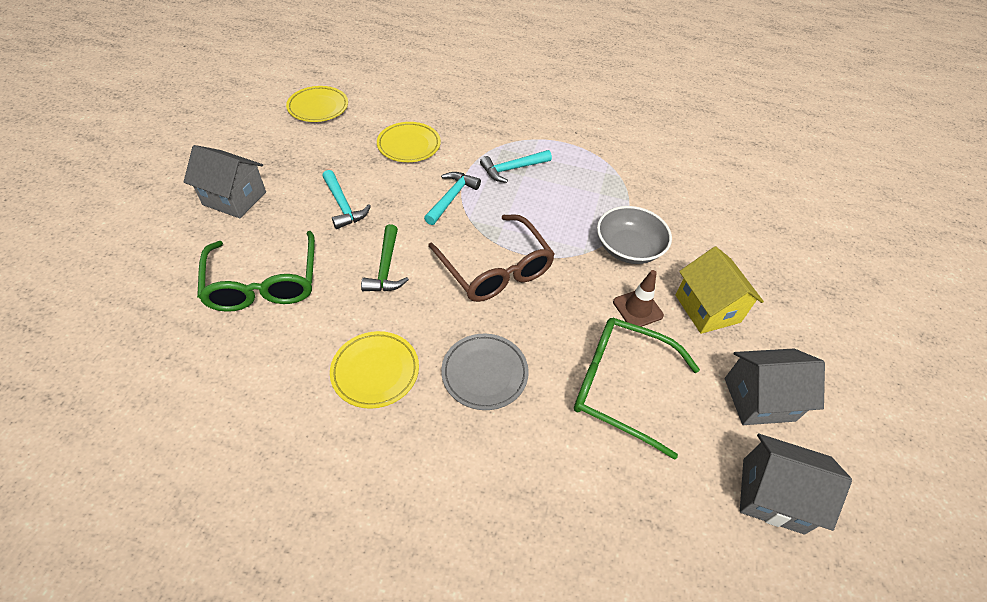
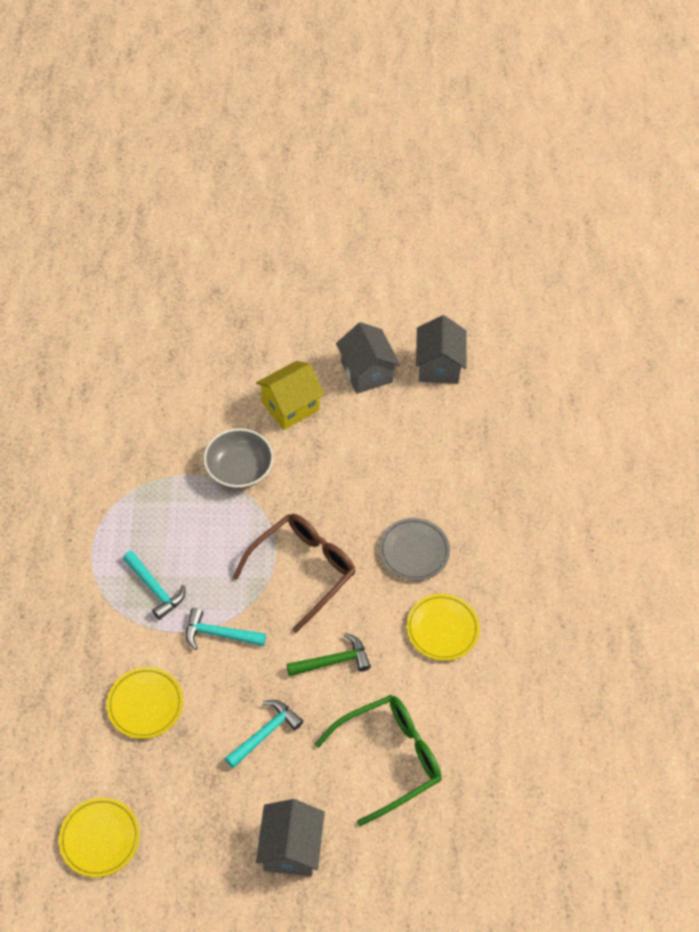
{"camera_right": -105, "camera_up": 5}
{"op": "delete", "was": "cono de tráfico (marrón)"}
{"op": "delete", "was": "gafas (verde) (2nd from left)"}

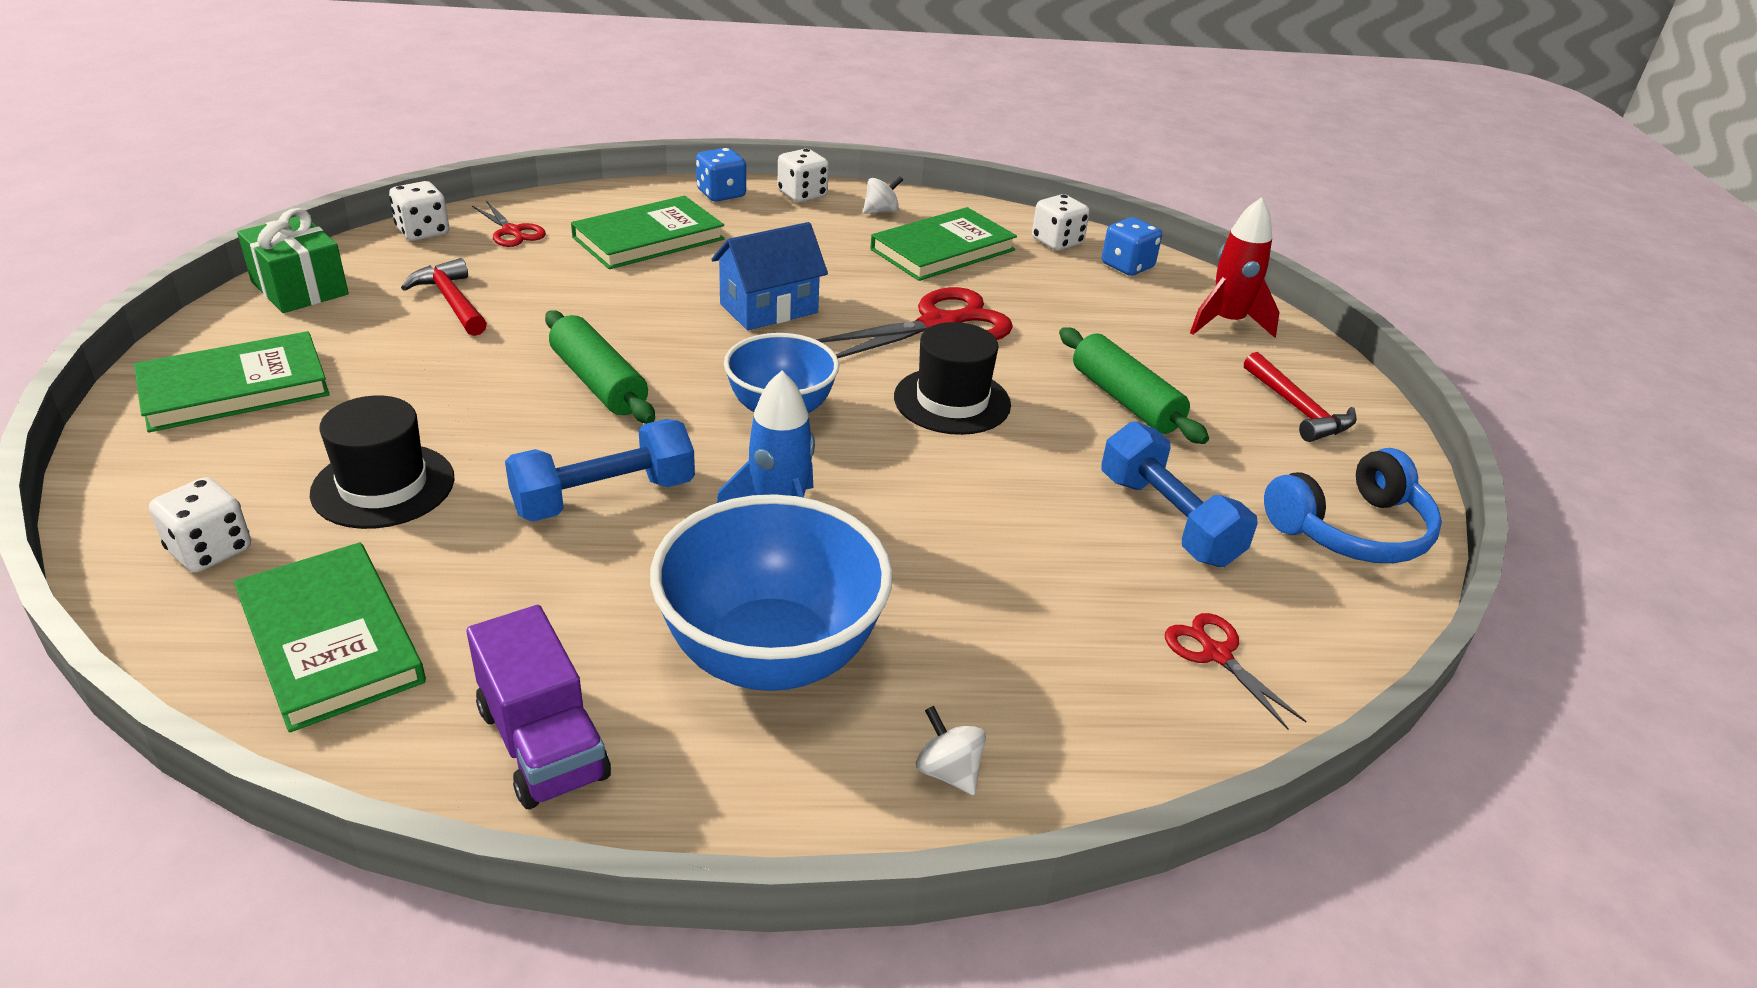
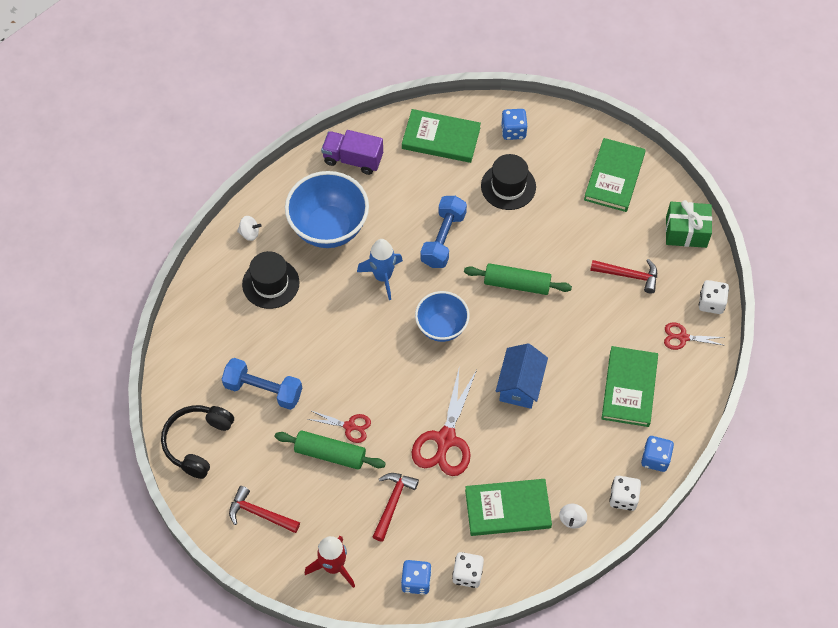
{"camera_right": 140, "camera_up": 25}
{"op": "rotate", "was": "libro (verde) (4th from left in the first image)", "clockwise": 75}
{"op": "move", "was": "sombrero (negro) (2nd from left in the first image)", "now": "sombrero (negro) (1st from left)"}
{"op": "recolor", "was": "auriculares (azul)", "now": "auriculares (negro)"}
{"op": "recolor", "was": "dado (blanco) (1st from left)", "now": "dado (azul) (2nd from left)"}
{"op": "move", "was": "tijeras (rojo) (3rd from left in the first image)", "now": "tijeras (rojo) (1st from left)"}
{"op": "insert", "now": "martillo (rojo) (2nd from left)"}

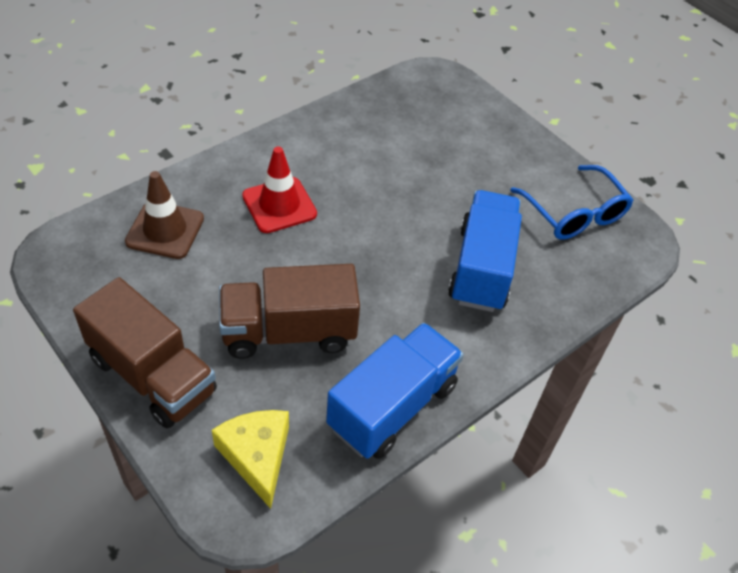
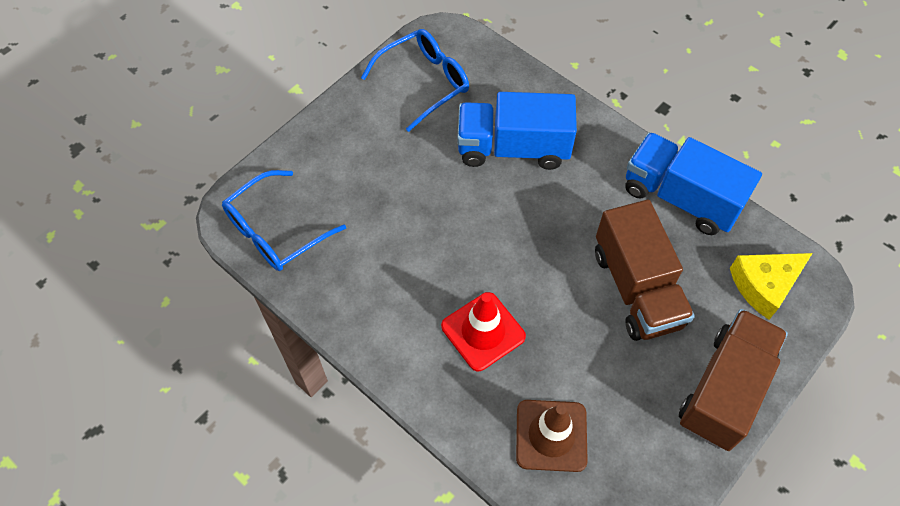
{"camera_right": -95, "camera_up": 10}
{"op": "insert", "now": "gafas (azul) (1st from left)"}

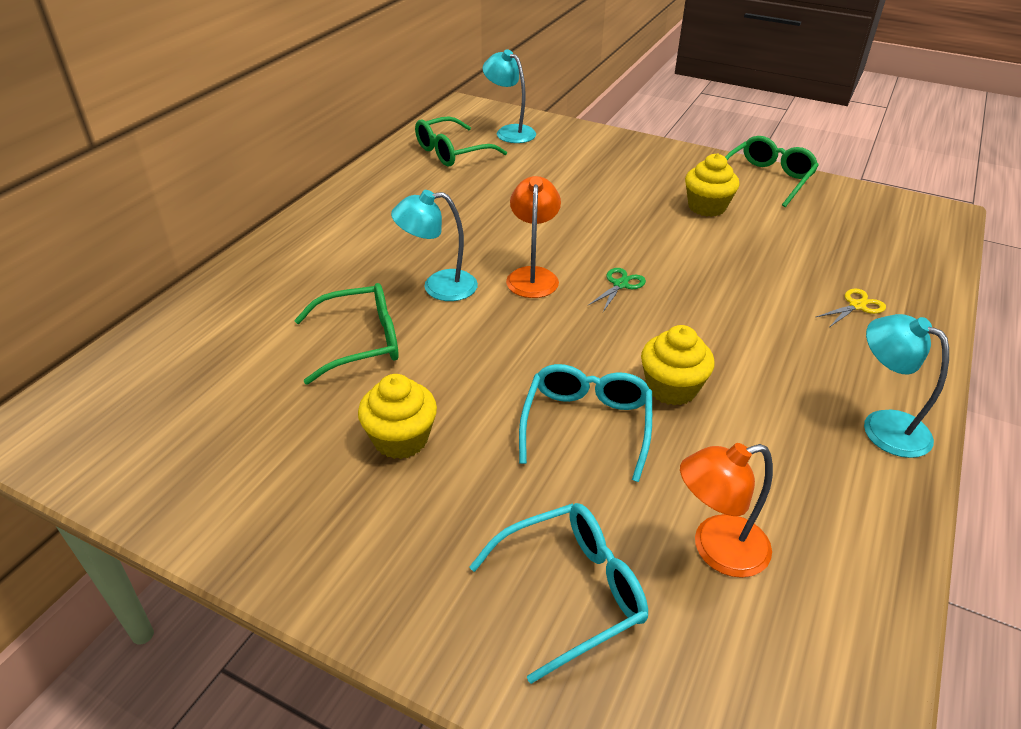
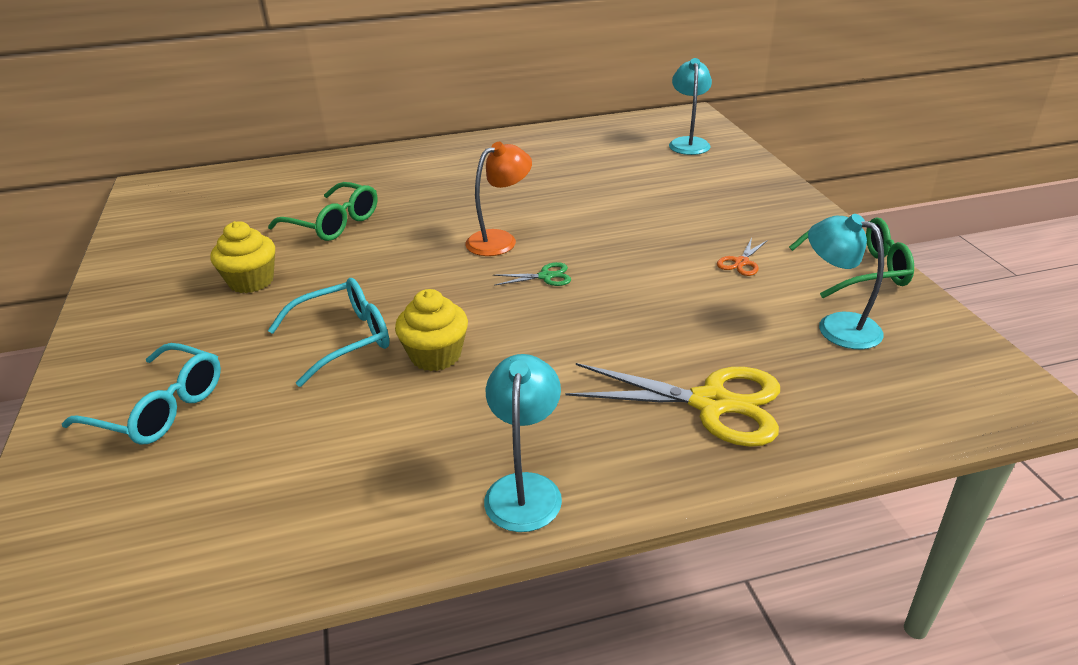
{"camera_right": 50, "camera_up": -5}
{"op": "delete", "was": "gafas (verde) (2nd from left)"}
{"op": "replace", "was": "magdalena (amarillo) (3rd from left)", "now": "tijeras (naranja)"}
{"op": "move", "was": "lámpara (turquesa) (1st from left in the first image)", "now": "lámpara (turquesa) (3rd from left)"}
{"op": "resize", "was": "tijeras (amarillo)", "ratio": 2.19}
{"op": "delete", "was": "lámpara (naranja) (2nd from left)"}

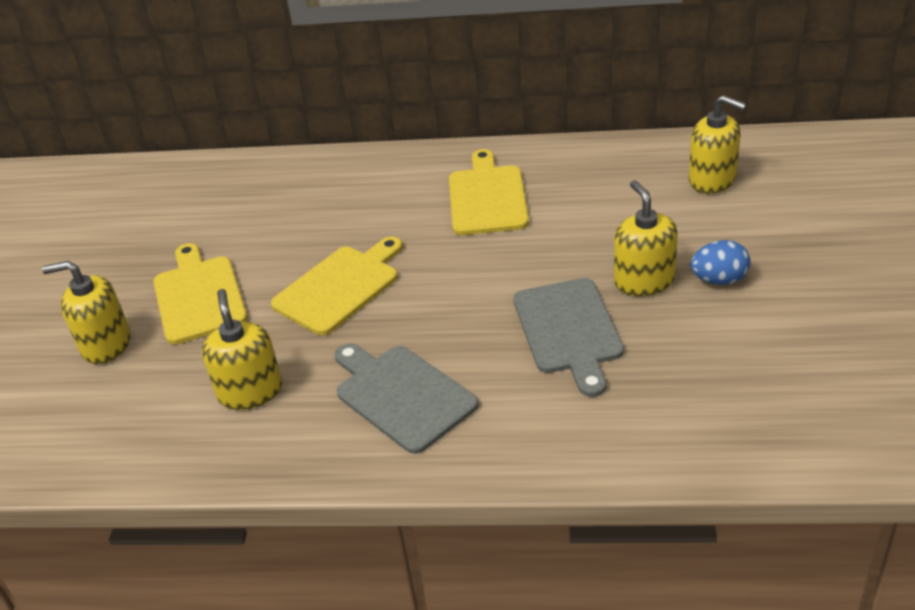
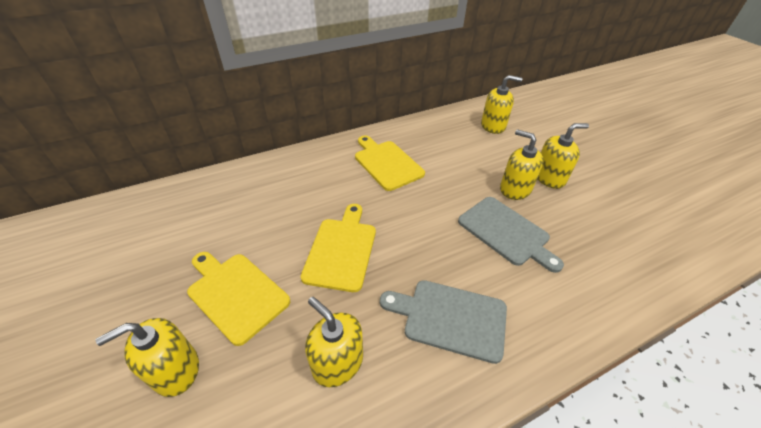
{"camera_right": -35, "camera_up": 5}
{"op": "replace", "was": "huevo (azul)", "now": "dispensador de jabón (amarillo) (5th from left)"}

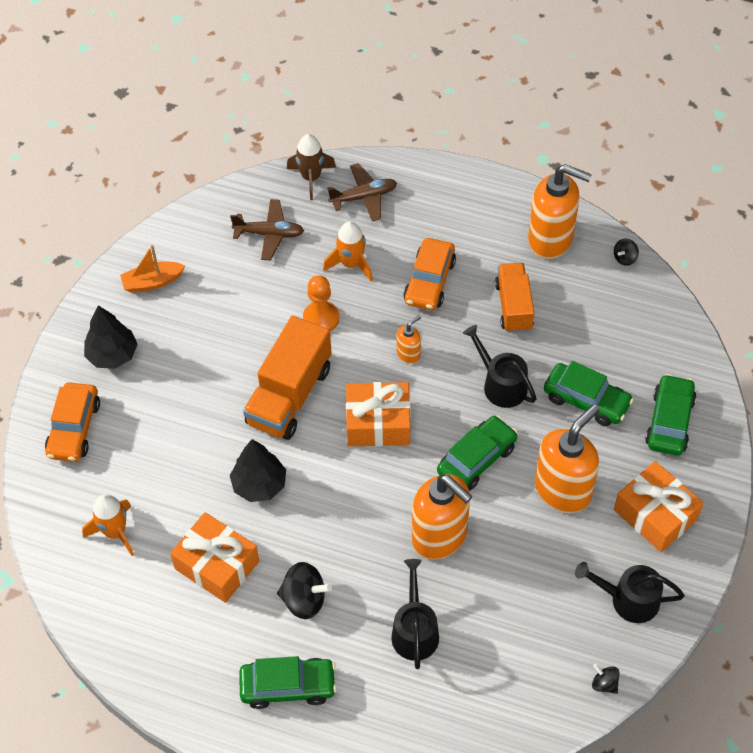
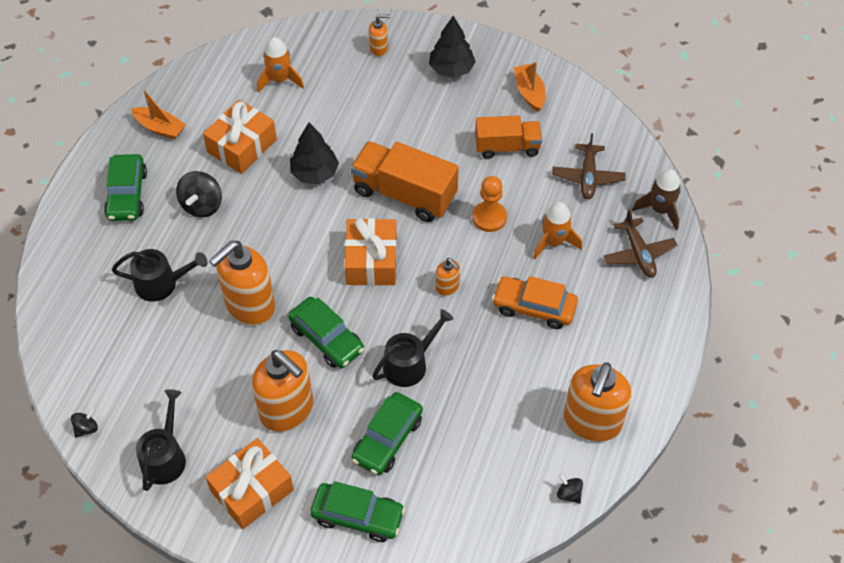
{"camera_right": 90, "camera_up": 0}
{"op": "move", "was": "camión (naranja) (2nd from left)"}
{"op": "replace", "was": "coche (naranja) (1st from left)", "now": "dispensador de jabón (naranja) (3rd from left)"}
{"op": "insert", "now": "barco (naranja) (1st from left)"}

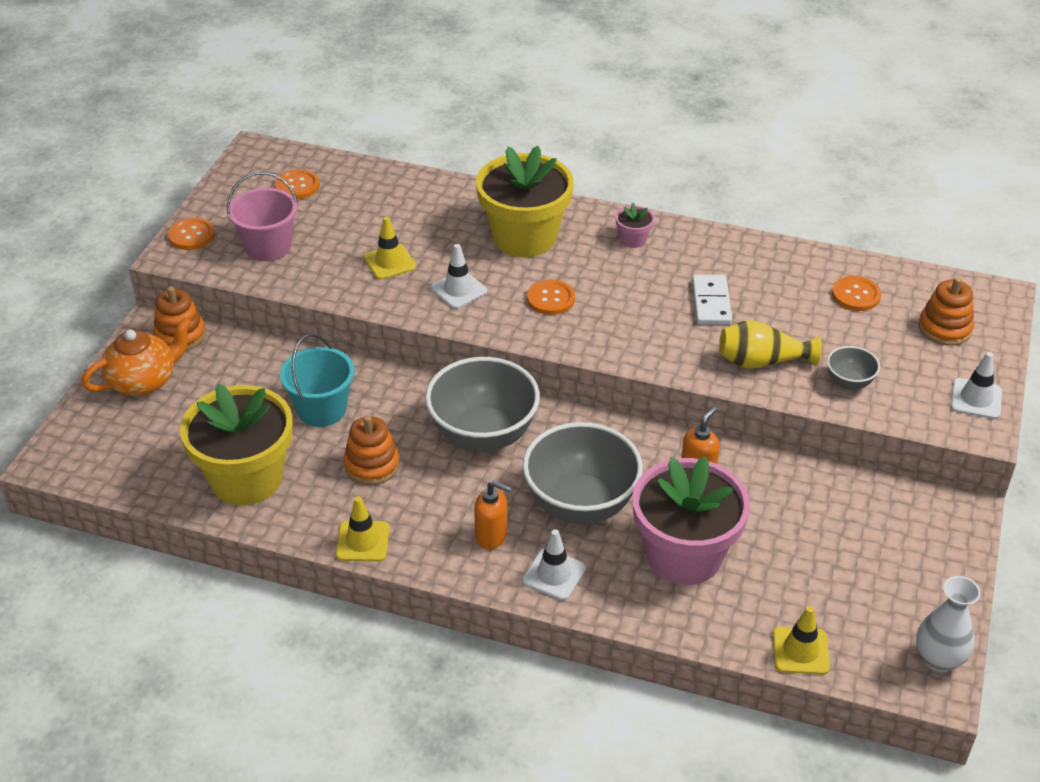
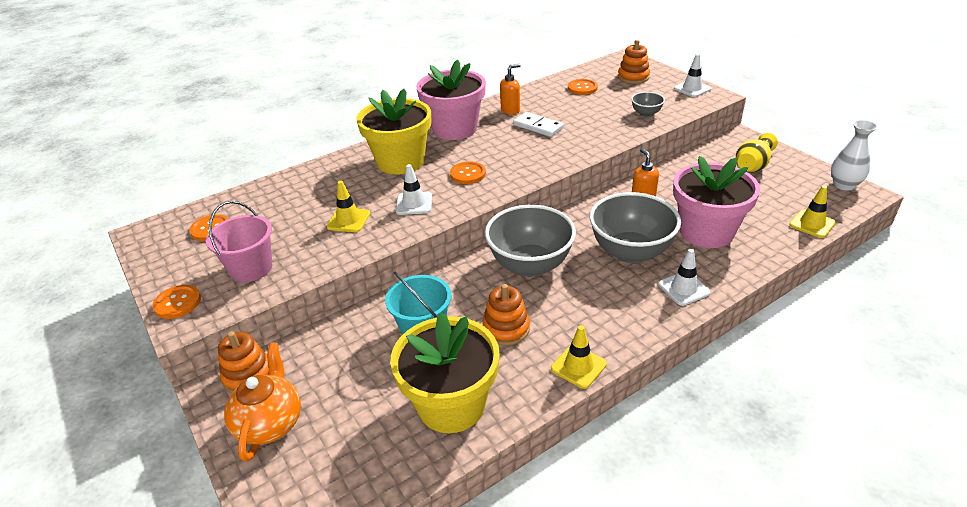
{"camera_right": -50, "camera_up": -5}
{"op": "resize", "was": "maceta (rosa) (1st from left)", "ratio": 2.46}
{"op": "move", "was": "florero (amarillo)"}
{"op": "move", "was": "dispensador de jabón (naranja) (1st from left)"}

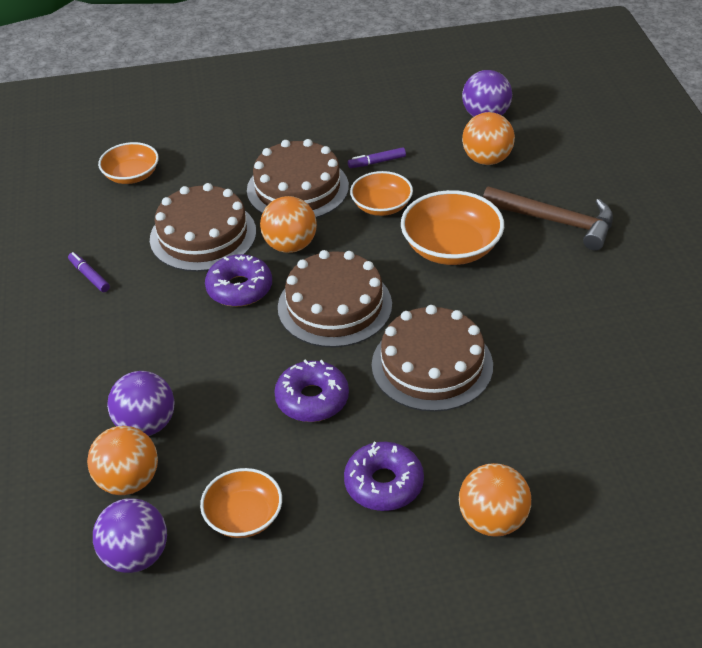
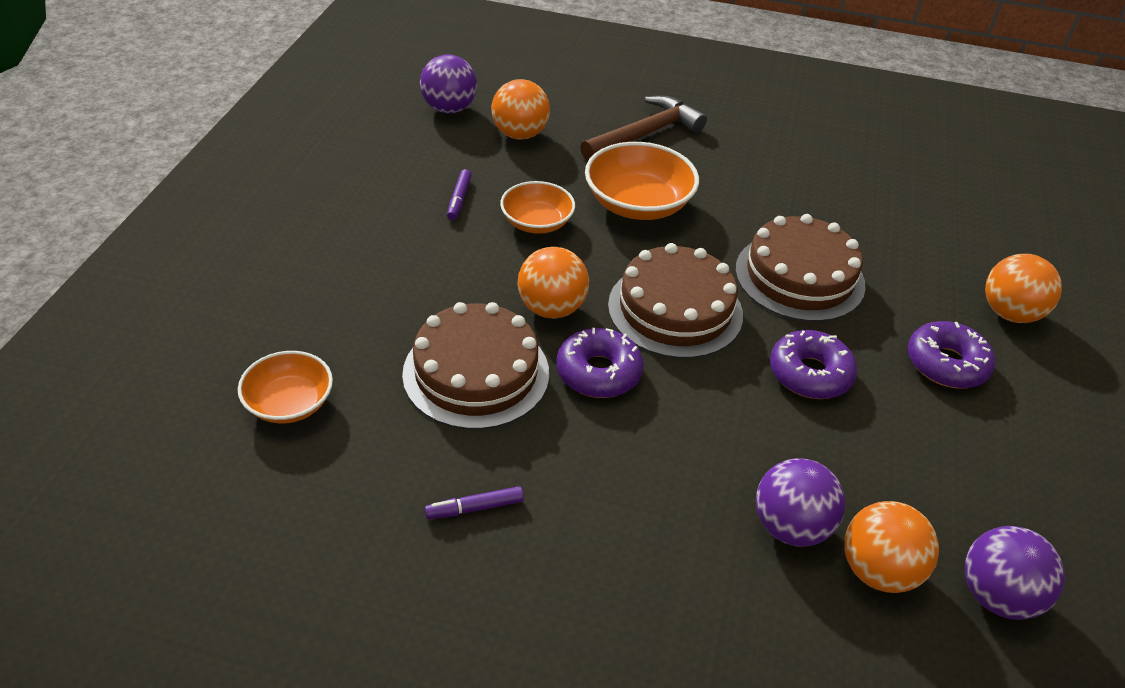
{"camera_right": -70, "camera_up": 0}
{"op": "delete", "was": "tarta (marrón) (2nd from left)"}
{"op": "delete", "was": "cuenco (naranja) (2nd from left)"}

